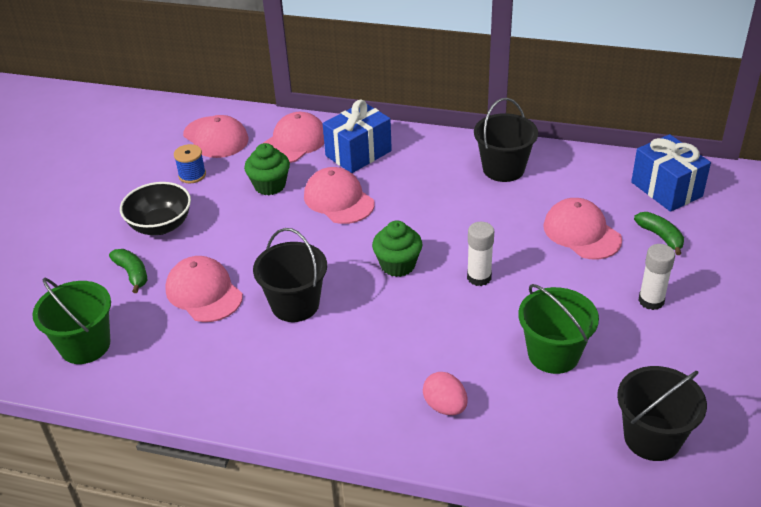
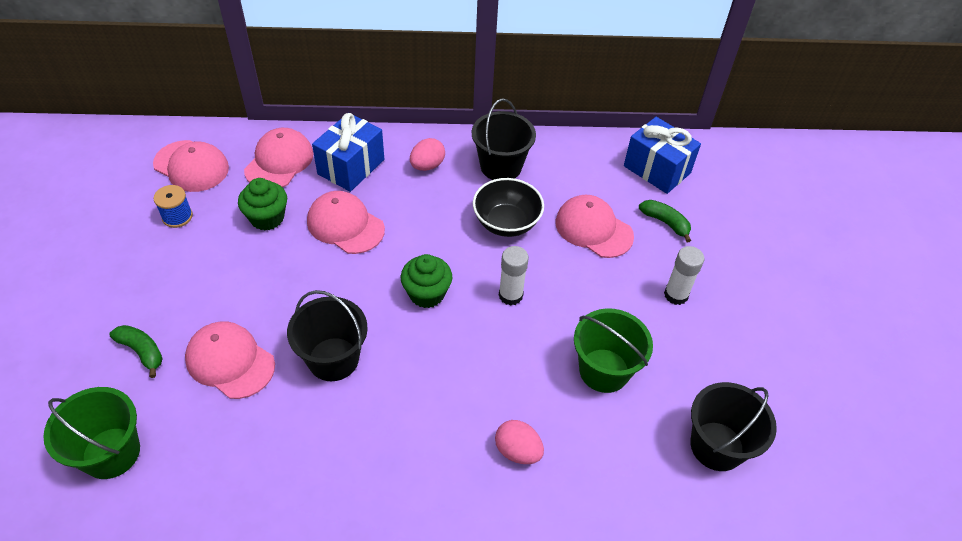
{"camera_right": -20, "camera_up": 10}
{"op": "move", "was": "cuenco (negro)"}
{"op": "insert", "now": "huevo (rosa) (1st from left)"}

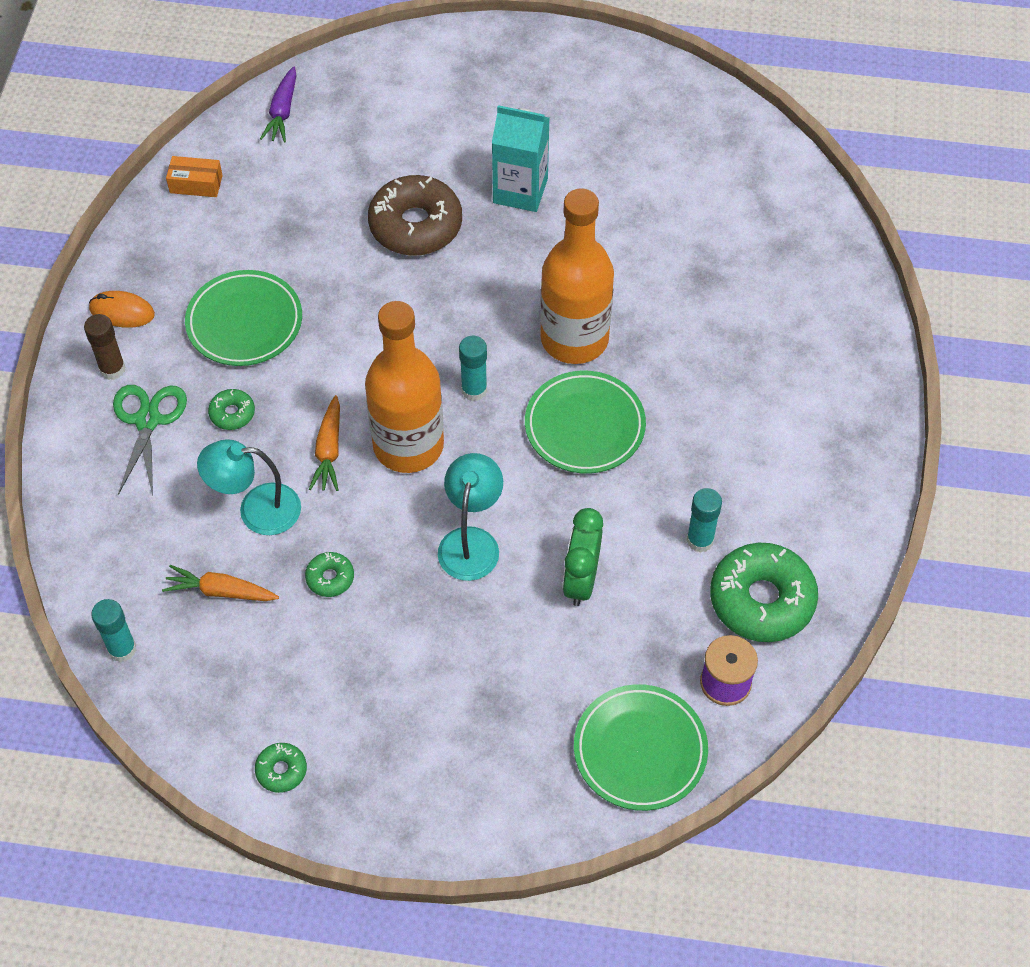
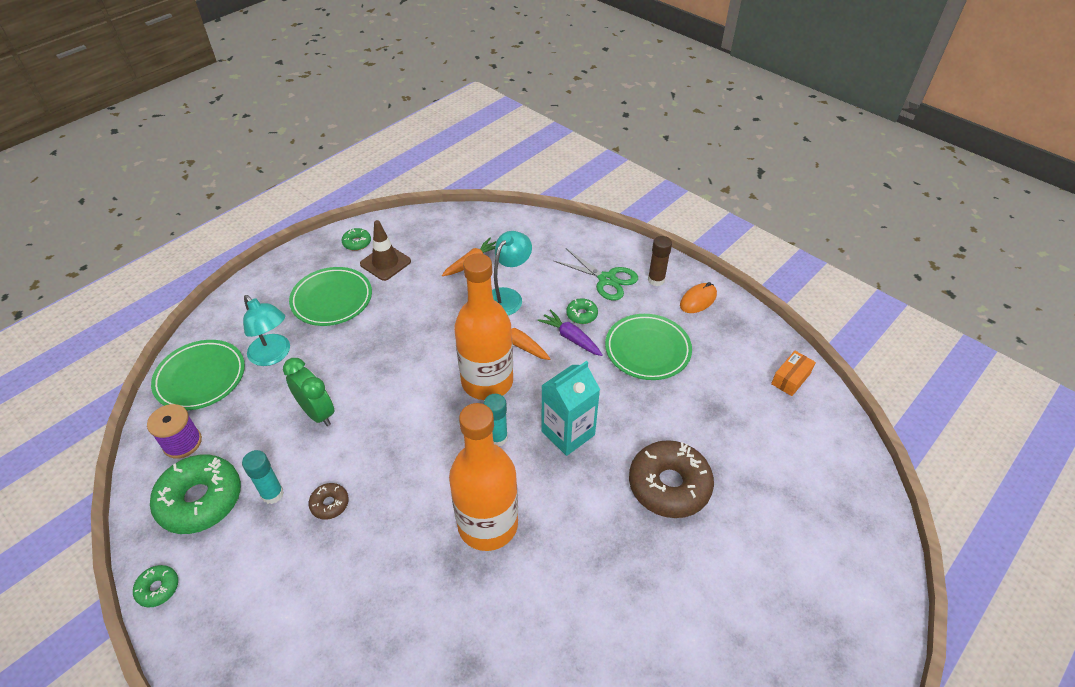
{"camera_right": 125, "camera_up": -10}
{"op": "move", "was": "zanahoria (morado)"}
{"op": "move", "was": "cartón de leche (turquesa)"}
{"op": "move", "was": "plato (verde) (2nd from left)"}
{"op": "move", "was": "lámpara (turquesa) (2nd from left in the first image)", "now": "lámpara (turquesa) (1st from left)"}
{"op": "move", "was": "rosquilla (verde) (3rd from left in the first image)", "now": "rosquilla (verde) (1st from left)"}
{"op": "delete", "was": "barra de pegamento (turquesa) (1st from left)"}
{"op": "insert", "now": "cono de tráfico (marrón)"}
{"op": "insert", "now": "rosquilla (marrón) (1st from left)"}

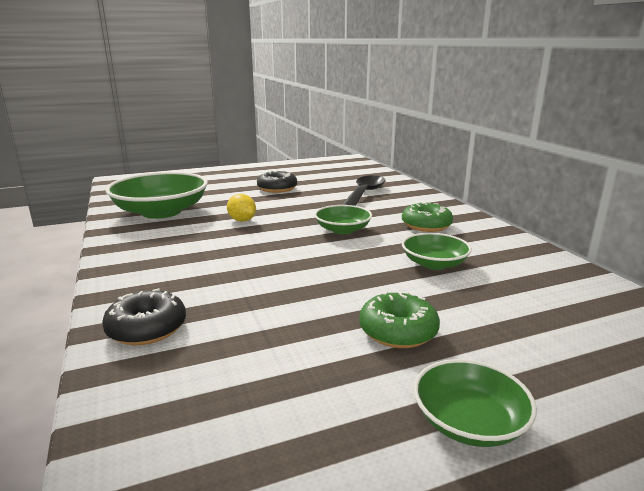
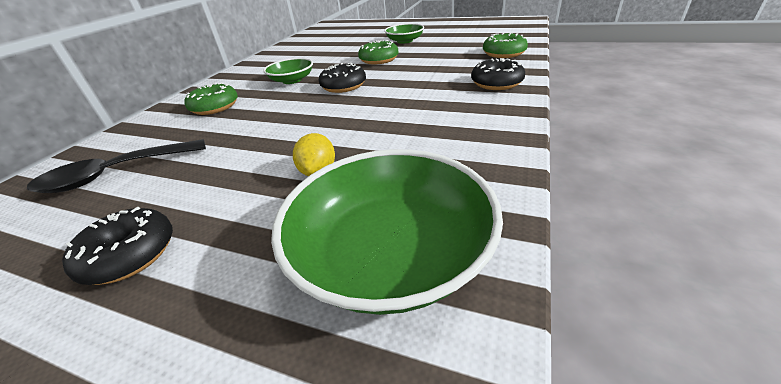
{"camera_right": -135, "camera_up": 15}
{"op": "delete", "was": "cuenco (verde) (2nd from left)"}
{"op": "insert", "now": "rosquilla (verde) (3rd from left)"}
{"op": "insert", "now": "rosquilla (negro) (2nd from left)"}

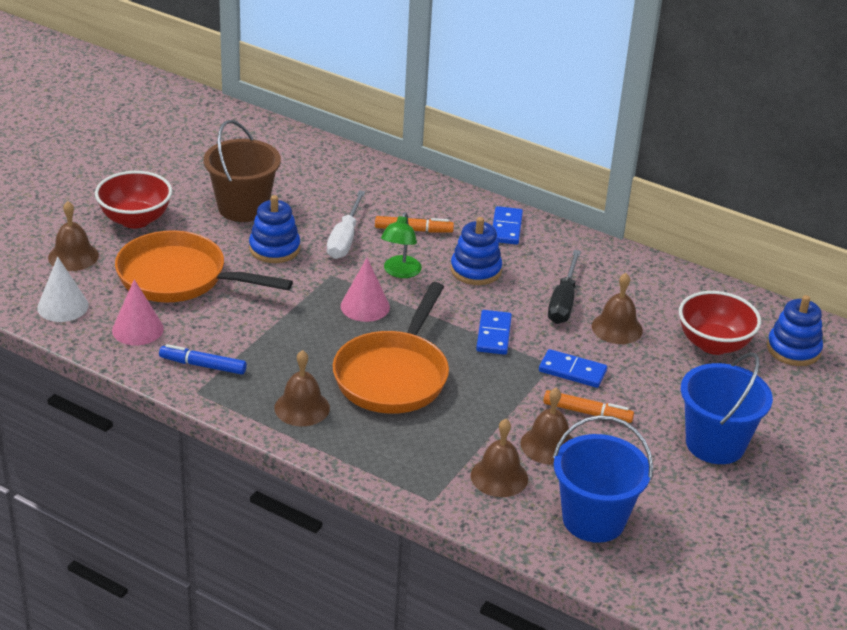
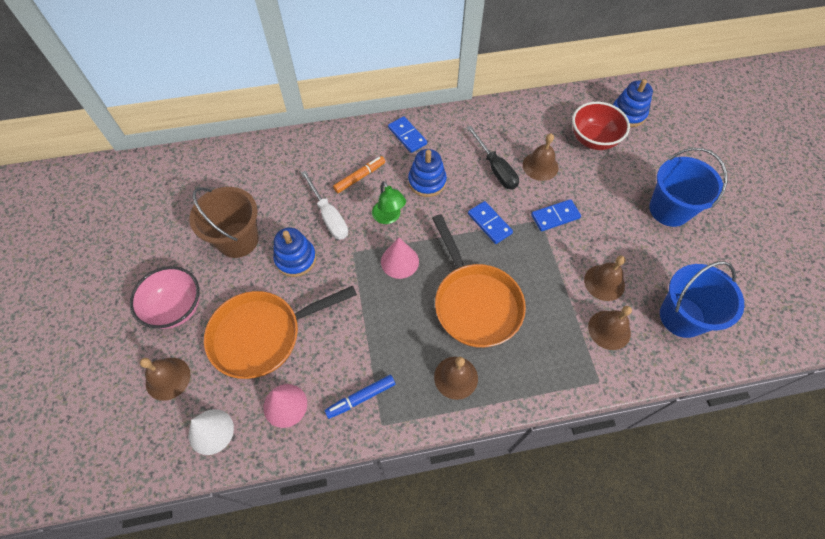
{"camera_right": -40, "camera_up": 25}
{"op": "recolor", "was": "cuenco (rojo) (1st from left)", "now": "cuenco (rosa)"}
{"op": "delete", "was": "rotulador (naranja) (2nd from left)"}

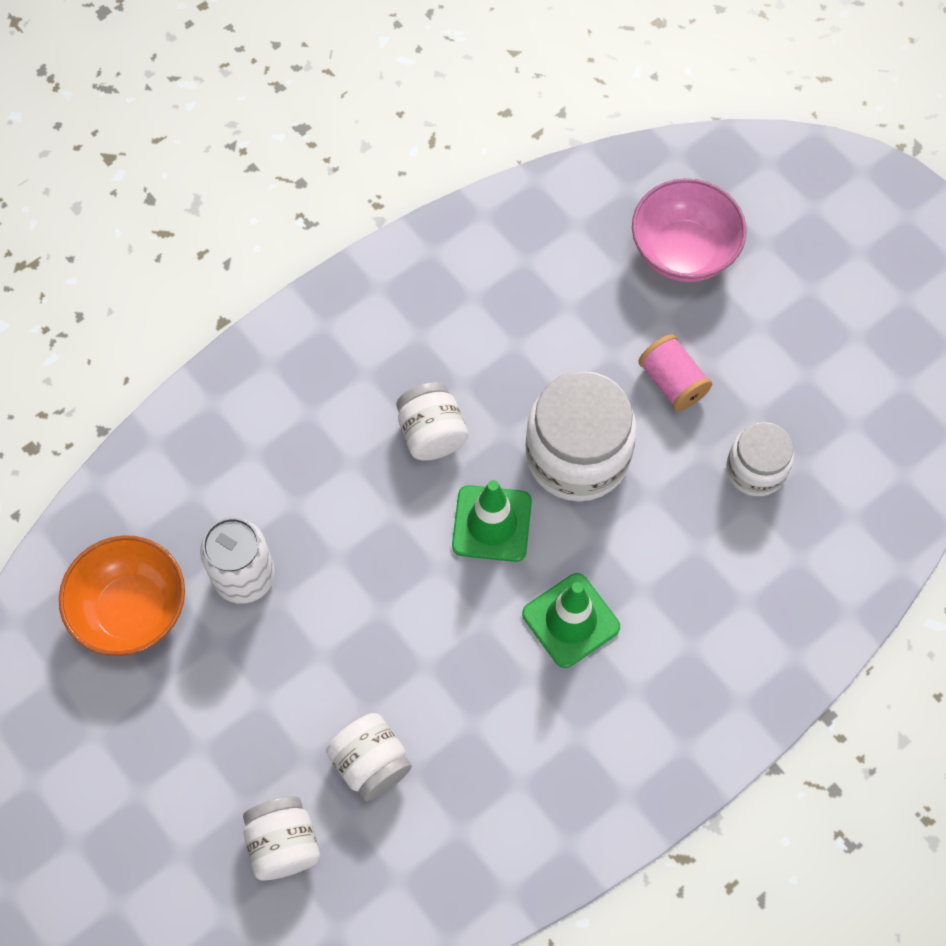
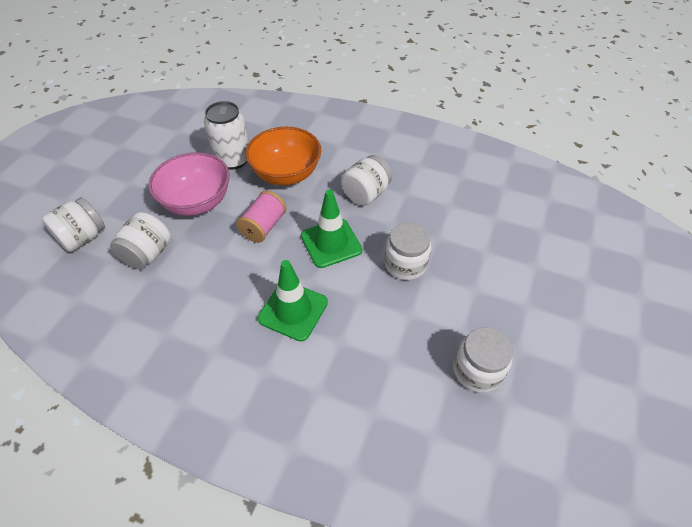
{"camera_right": 60, "camera_up": -15}
{"op": "move", "was": "cuenco (rosa)"}
{"op": "move", "was": "carrete (rosa)"}
{"op": "resize", "was": "tarro (blanco) (4th from left)", "ratio": 0.58}
{"op": "move", "was": "cuenco (naranja)"}

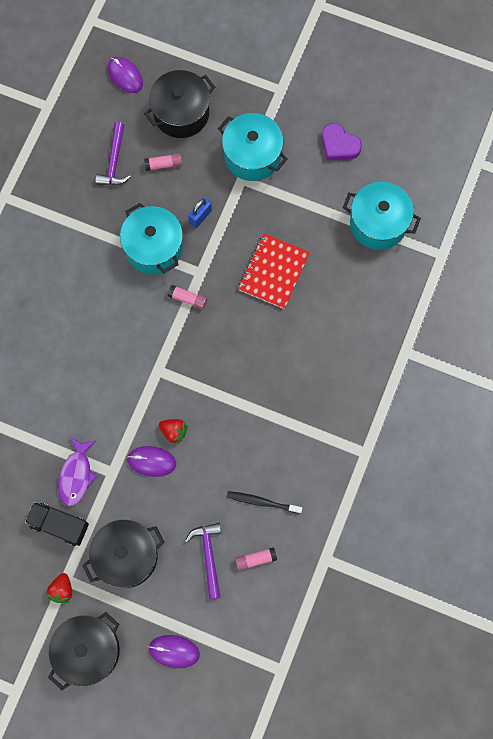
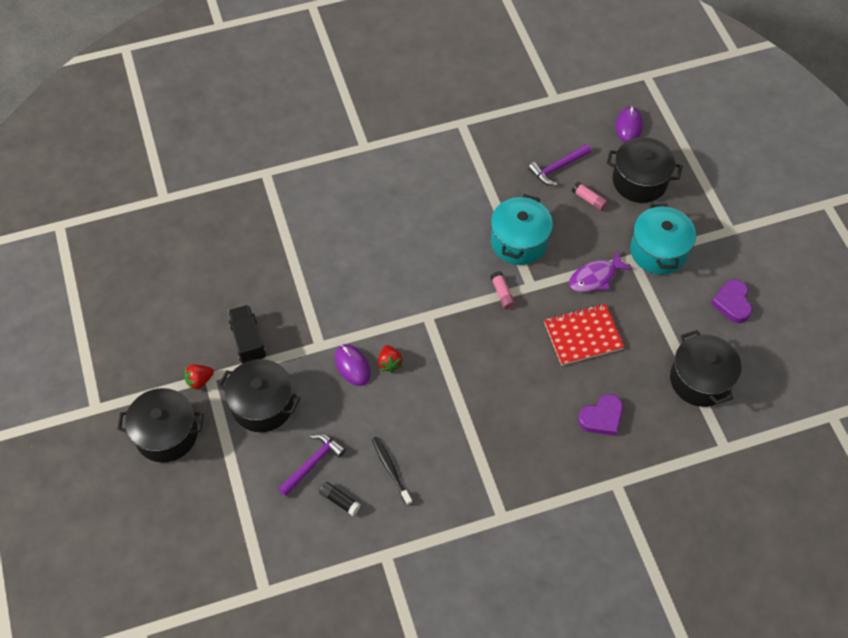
{"camera_right": 50, "camera_up": -15}
{"op": "recolor", "was": "olla (turquesa) (3rd from left)", "now": "olla (negro) (4th from left)"}
{"op": "delete", "was": "candado (azul)"}
{"op": "move", "was": "pez (morado)"}
{"op": "recolor", "was": "barra de pegamento (rosa) (3rd from left)", "now": "barra de pegamento (negro)"}
{"op": "delete", "was": "ratón (morado) (3rd from left)"}
{"op": "insert", "now": "corazón (morado) (1st from left)"}

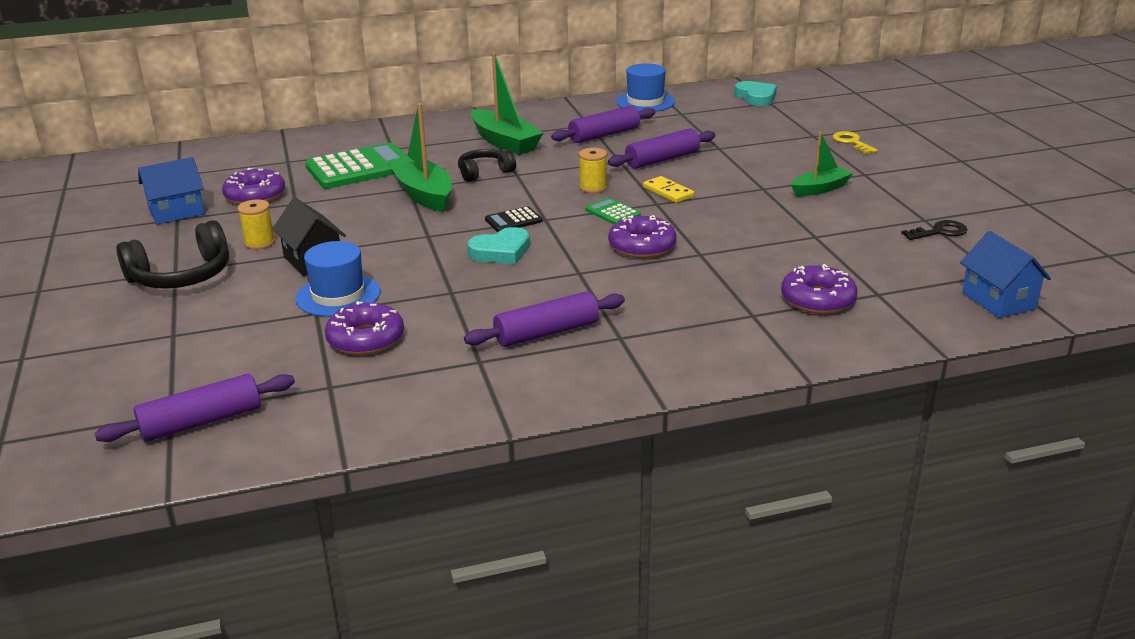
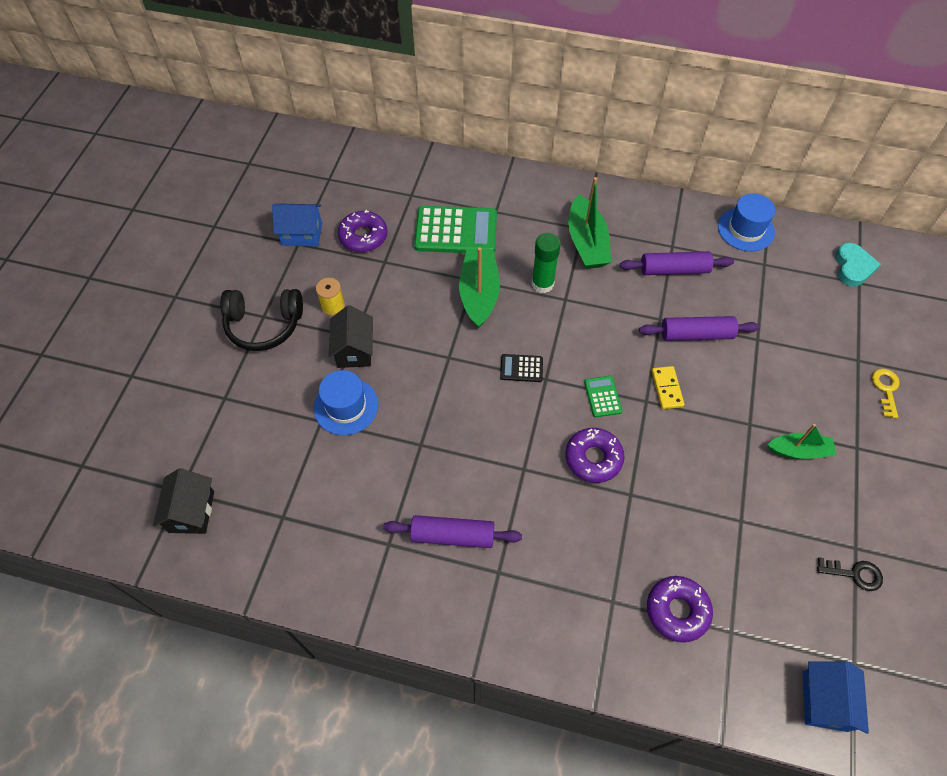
{"camera_right": 30, "camera_up": 30}
{"op": "delete", "was": "carrete (amarillo) (2nd from left)"}
{"op": "replace", "was": "auriculares (negro) (2nd from left)", "now": "barra de pegamento (verde)"}
{"op": "delete", "was": "corazón (turquesa) (1st from left)"}
{"op": "delete", "was": "rosquilla (morado) (2nd from left)"}
{"op": "replace", "was": "rodillo (morado) (1st from left)", "now": "casa (negro) (1st from left)"}

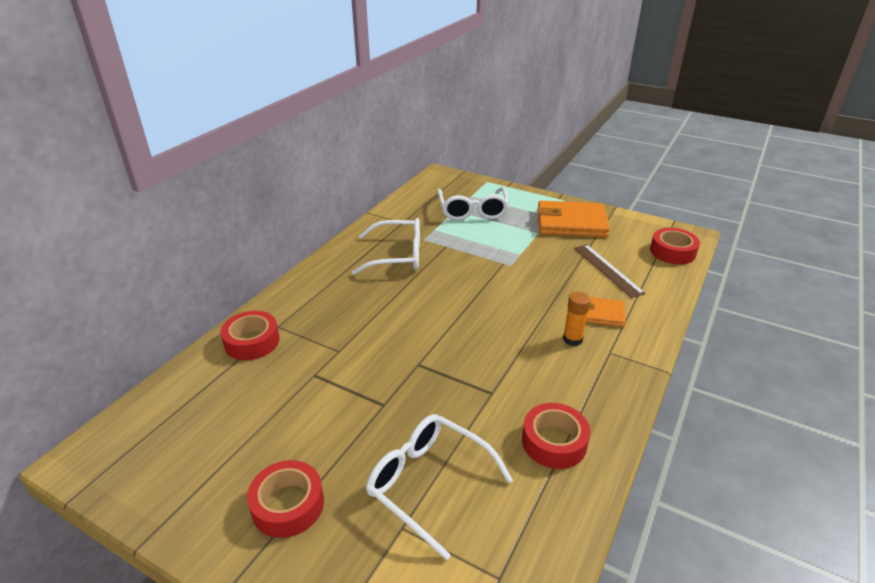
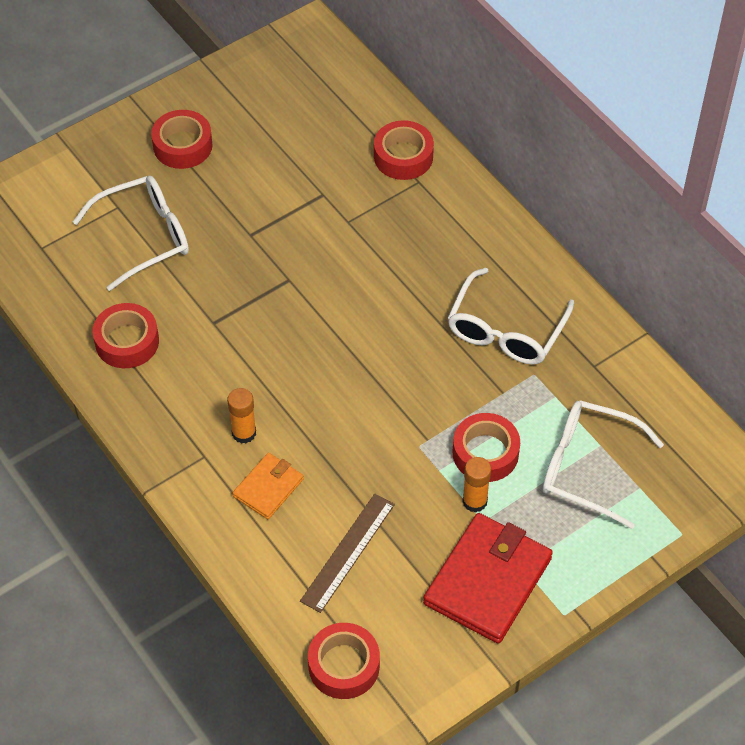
{"camera_right": 115, "camera_up": 20}
{"op": "recolor", "was": "cartera (naranja) (1st from left)", "now": "cartera (rojo)"}
{"op": "rotate", "was": "regla (marrón)", "clockwise": -60}
{"op": "insert", "now": "cinta adhesiva (rojo) (5th from left)"}
{"op": "insert", "now": "barra de pegamento (naranja) (2nd from left)"}

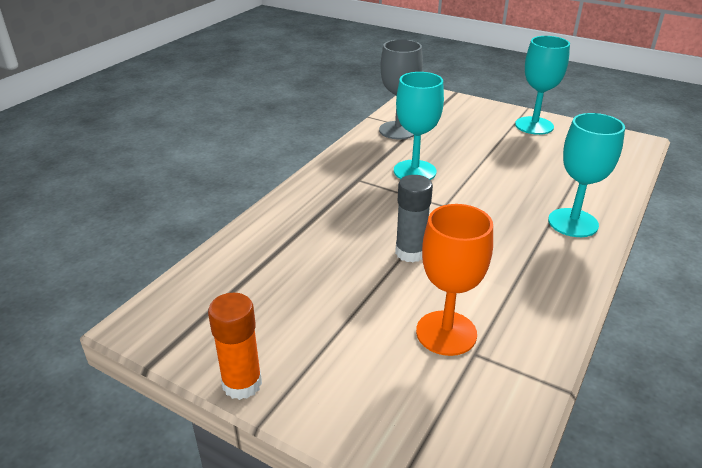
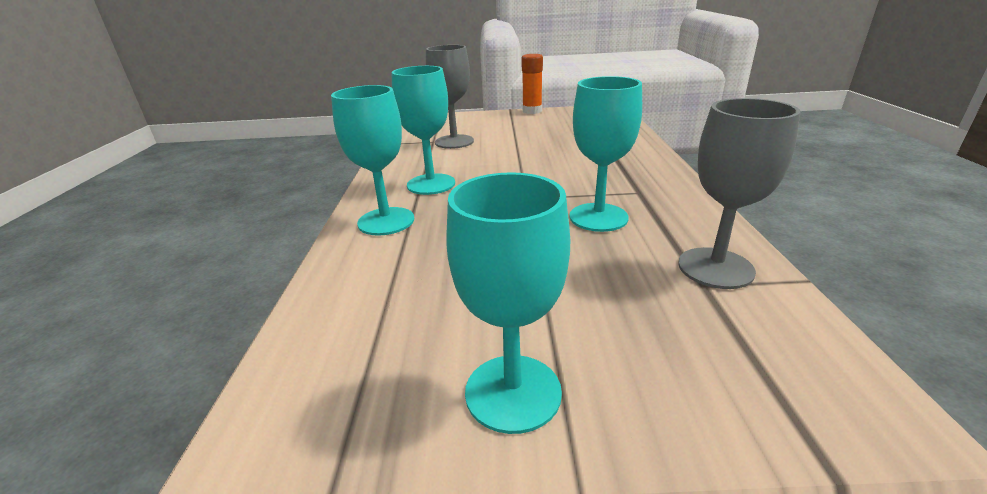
{"camera_right": 150, "camera_up": -5}
{"op": "delete", "was": "barra de pegamento (gris)"}
{"op": "recolor", "was": "copa (naranja)", "now": "copa (gris) (1st from left)"}
{"op": "insert", "now": "copa (turquesa) (2nd from left)"}

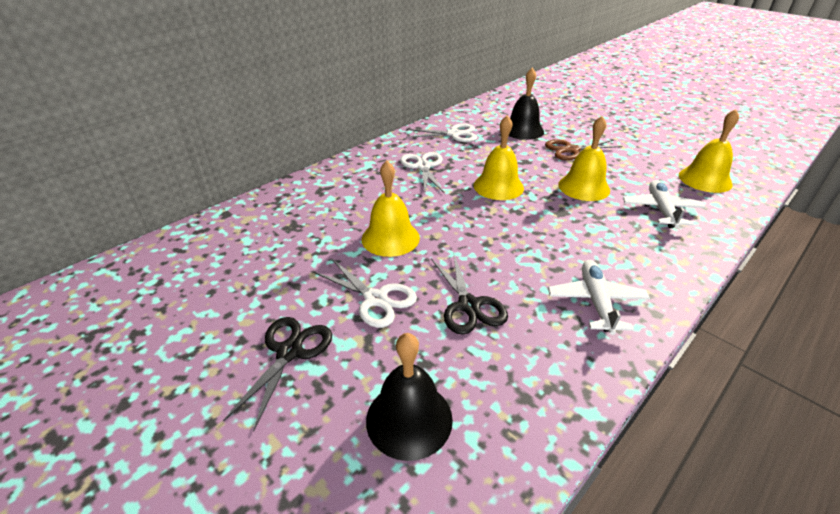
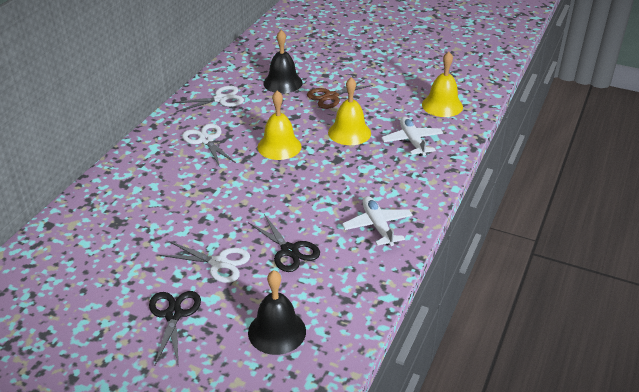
{"camera_right": -20, "camera_up": 0}
{"op": "delete", "was": "campana (amarillo) (1st from left)"}

